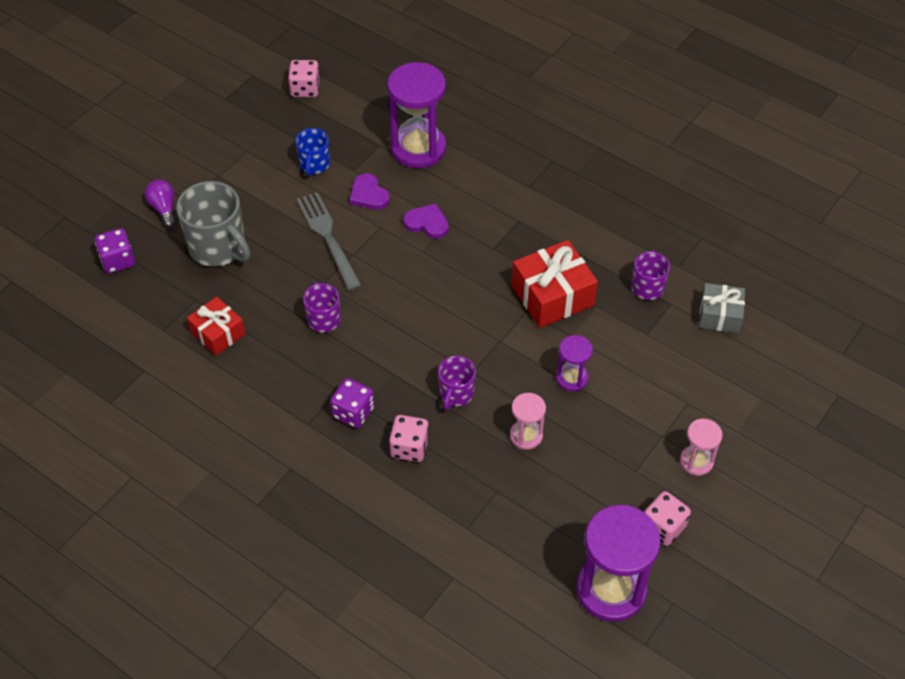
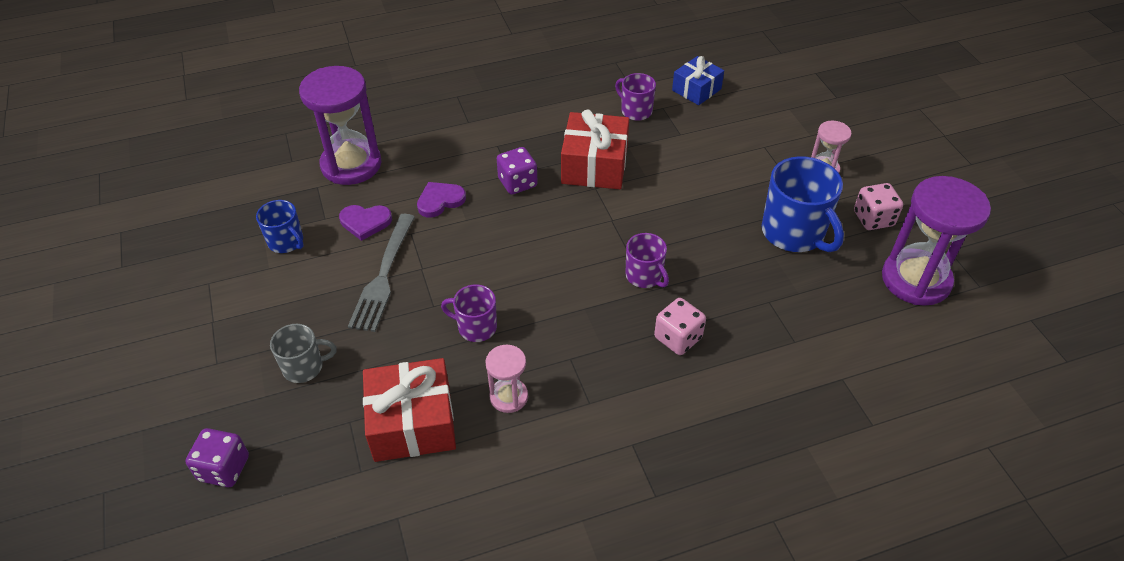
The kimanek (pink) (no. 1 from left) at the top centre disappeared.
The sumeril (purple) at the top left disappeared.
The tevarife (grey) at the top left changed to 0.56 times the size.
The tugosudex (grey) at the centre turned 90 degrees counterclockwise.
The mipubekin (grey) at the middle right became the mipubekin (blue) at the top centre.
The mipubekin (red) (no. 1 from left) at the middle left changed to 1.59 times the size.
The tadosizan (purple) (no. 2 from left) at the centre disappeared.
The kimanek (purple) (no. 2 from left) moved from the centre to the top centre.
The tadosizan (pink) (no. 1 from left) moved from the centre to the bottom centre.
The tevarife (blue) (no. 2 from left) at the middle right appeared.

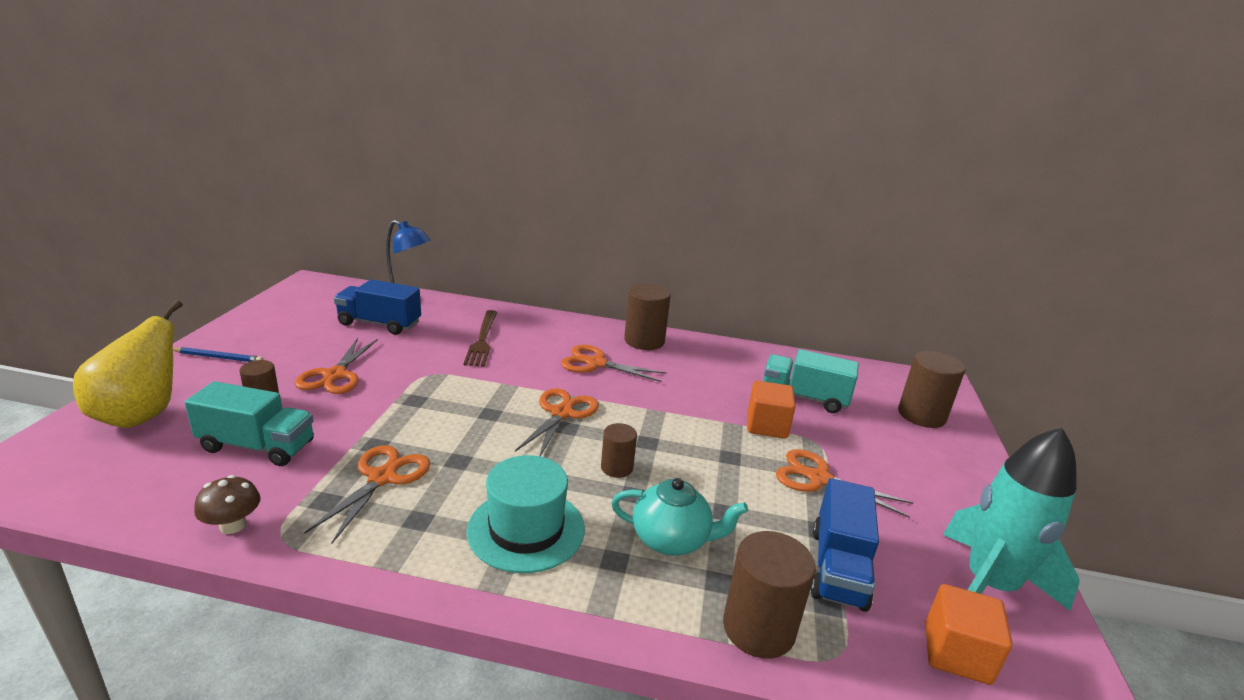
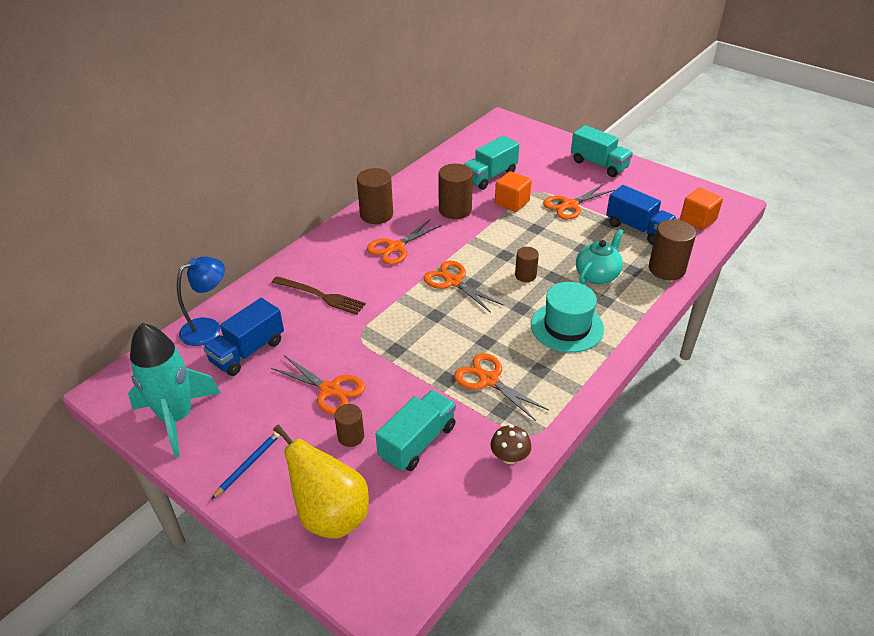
The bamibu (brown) (no. 5 from left in the first image) moved from the middle right to the top centre.
The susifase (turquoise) moved from the bottom right to the middle left.
The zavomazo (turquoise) (no. 3 from left) at the top right appeared.

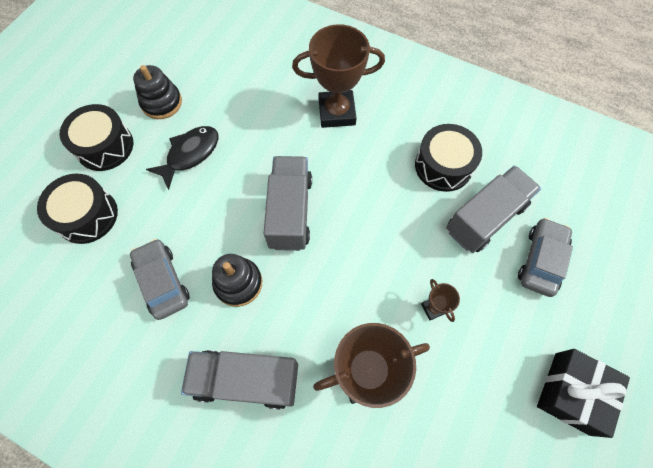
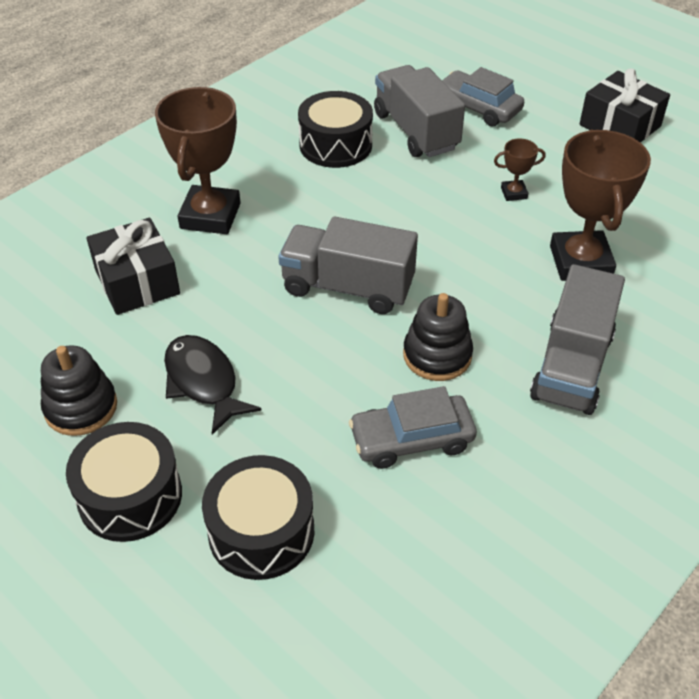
The mipubekin (black) (no. 1 from left) at the middle left appeared.

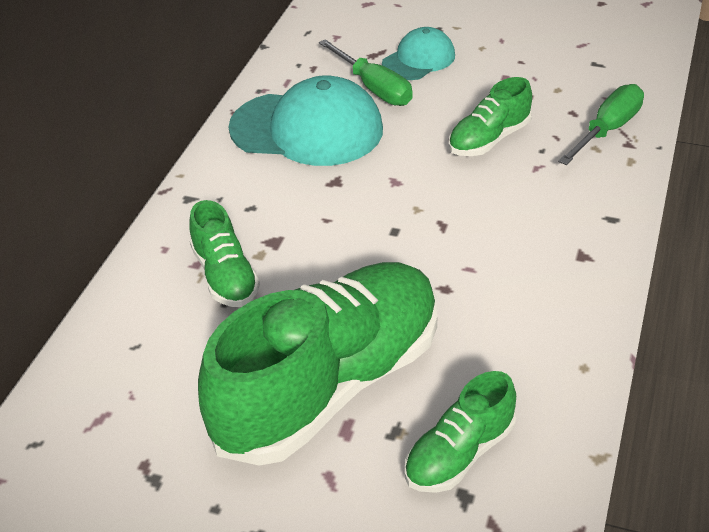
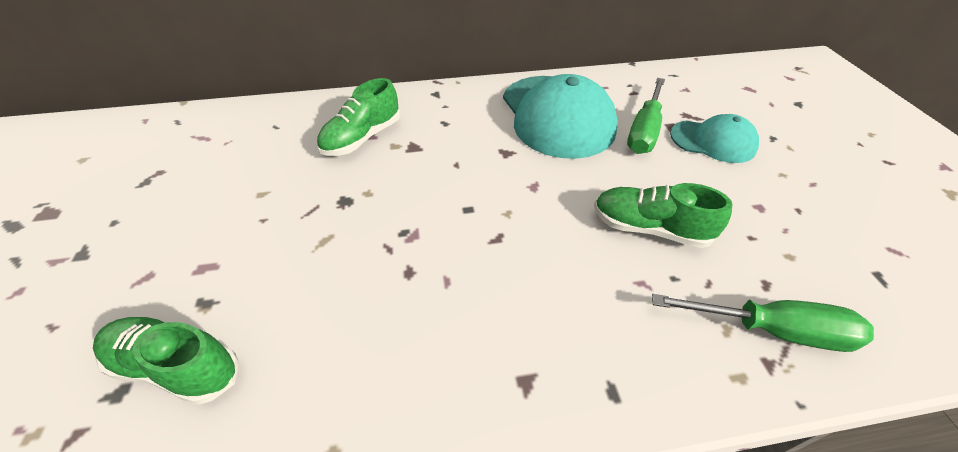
The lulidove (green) (no. 2 from left) at the bottom centre disappeared.

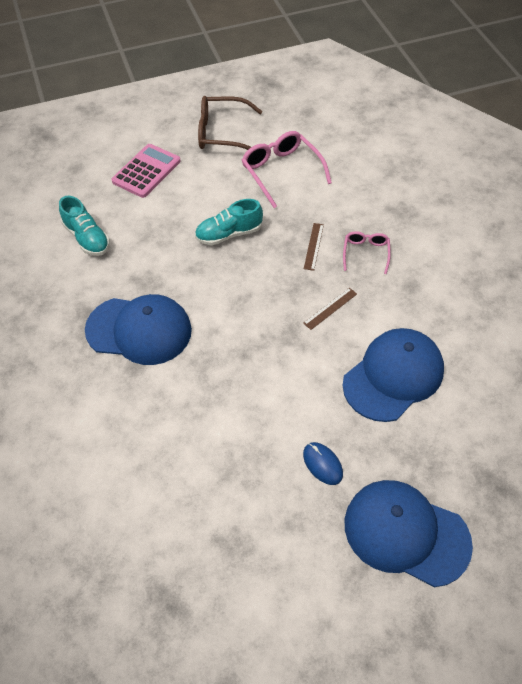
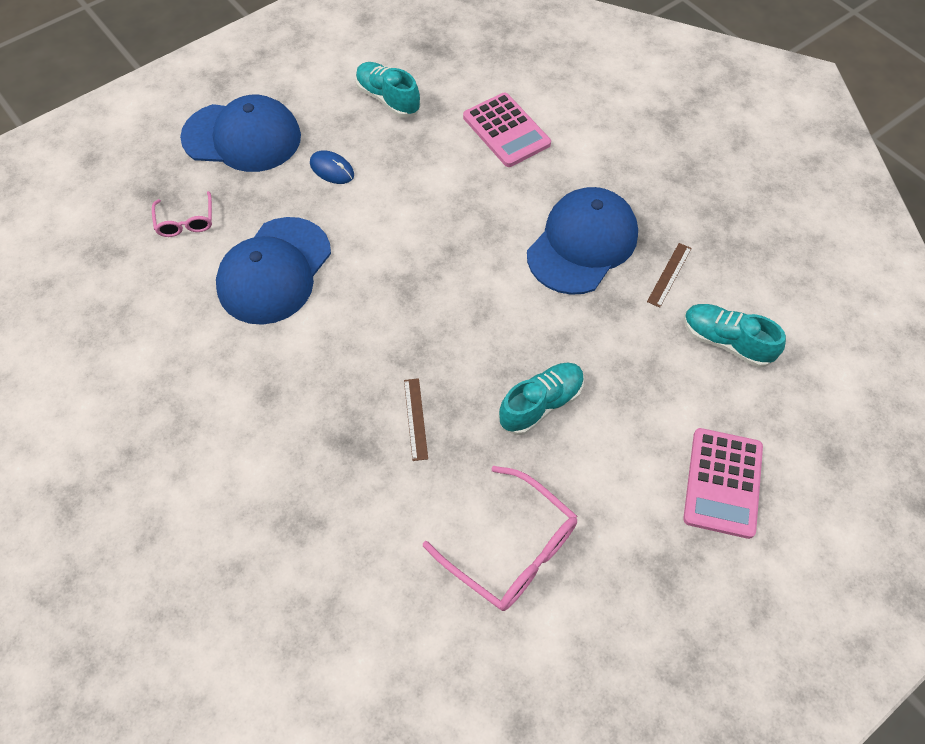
The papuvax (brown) at the top centre disappeared.
The papuvax (pink) (no. 2 from left in the first image) moved from the middle right to the top left.
The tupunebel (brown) (no. 2 from left) moved from the centre to the middle right.
The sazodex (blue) (no. 1 from left in the first image) at the middle left turned 135 degrees clockwise.
The lulidove (turquoise) (no. 1 from left) at the top centre appeared.
The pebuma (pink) (no. 1 from left) at the top centre appeared.

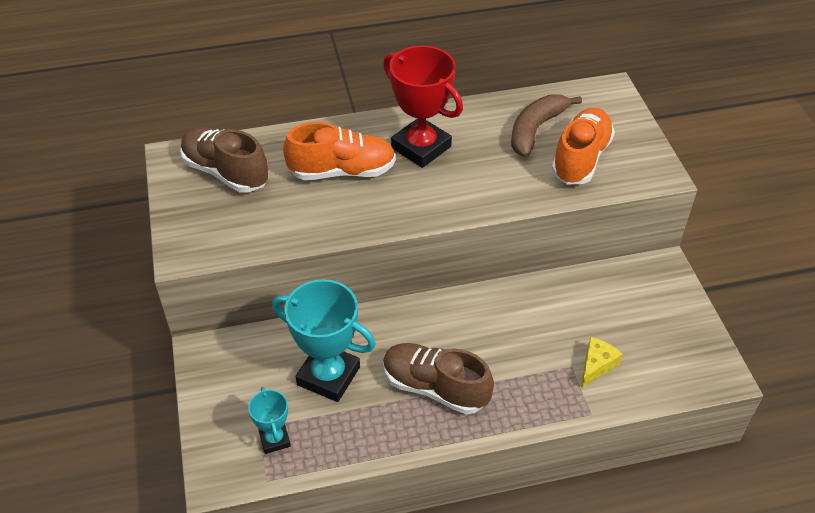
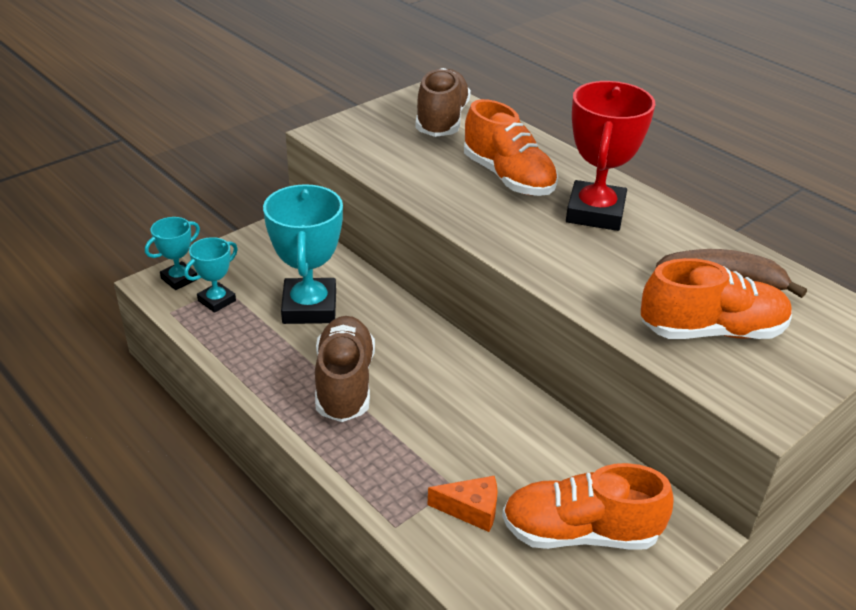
The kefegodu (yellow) at the bottom right became the kefegodu (orange) at the bottom centre.
The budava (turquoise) (no. 1 from left) at the middle left appeared.
The lulidove (orange) (no. 2 from left) at the bottom right appeared.

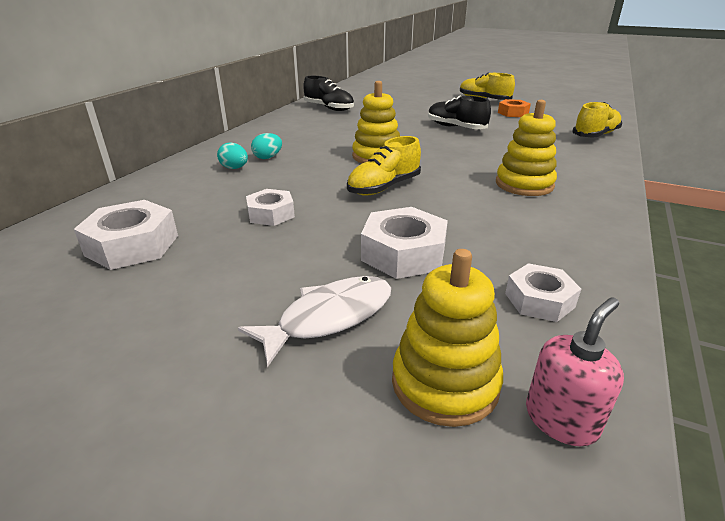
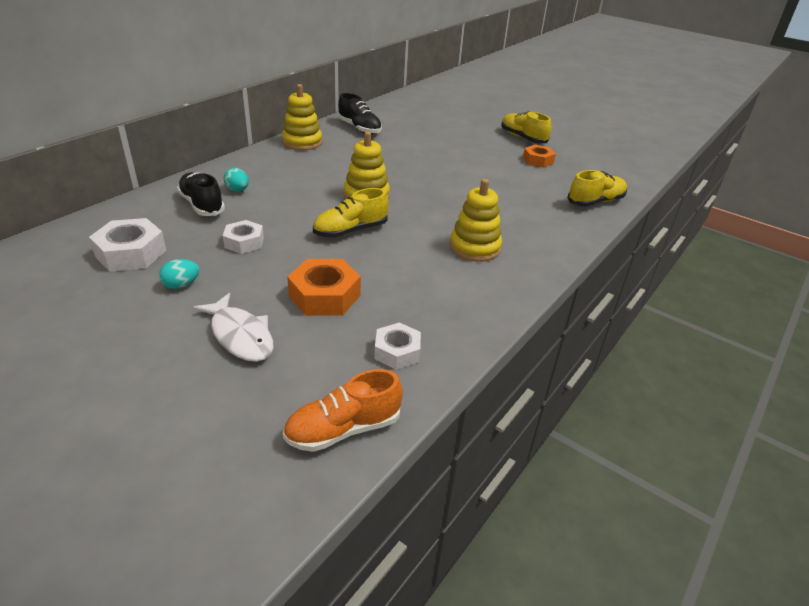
The lulidove (black) (no. 2 from left in the first image) moved from the top centre to the top left.
The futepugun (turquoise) (no. 2 from left in the first image) moved from the top centre to the middle left.
The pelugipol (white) (no. 3 from left) at the centre became the pelugipol (orange) (no. 1 from left) at the centre.
The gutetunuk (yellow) (no. 2 from left in the first image) moved from the centre to the top centre.
The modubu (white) at the centre turned 75 degrees clockwise.
The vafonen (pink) at the bottom right was replaced by the lulidove (orange) at the bottom centre.

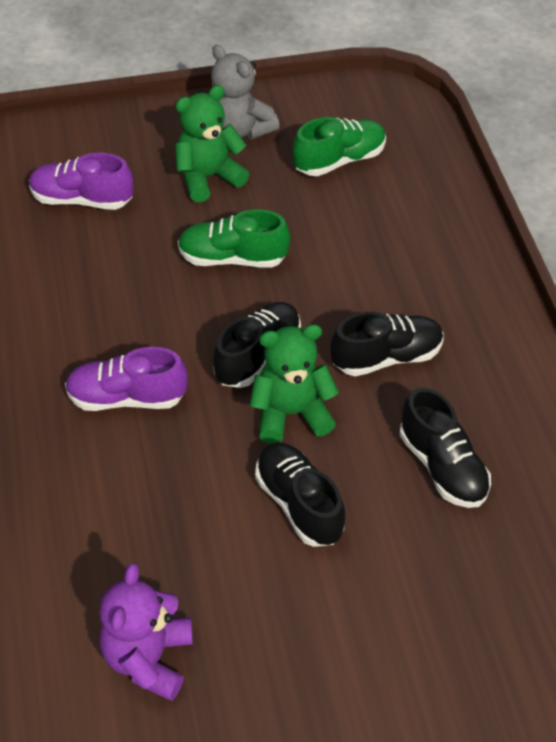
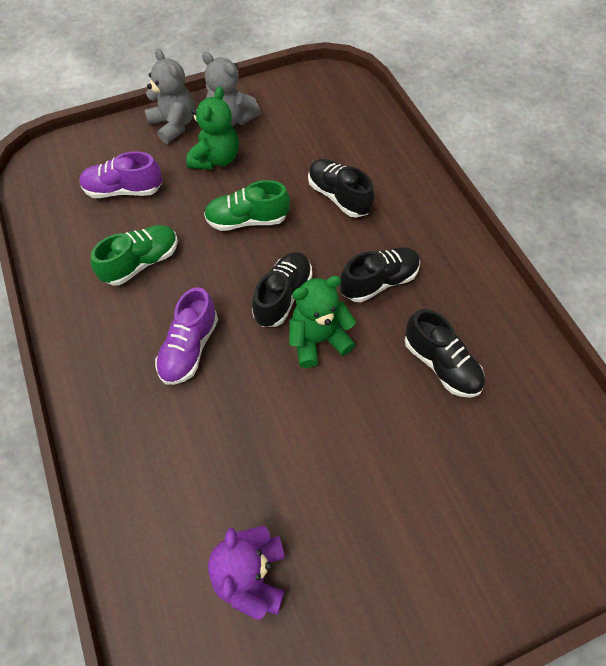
The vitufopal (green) (no. 1 from left) at the top centre turned 150 degrees clockwise.
The lulidove (green) (no. 2 from left in the first image) moved from the top centre to the middle left.
The lulidove (purple) (no. 2 from left) at the middle left turned 60 degrees counterclockwise.
The lulidove (black) (no. 2 from left) moved from the centre to the top centre.
The vitufopal (grey) (no. 1 from left) at the top left appeared.

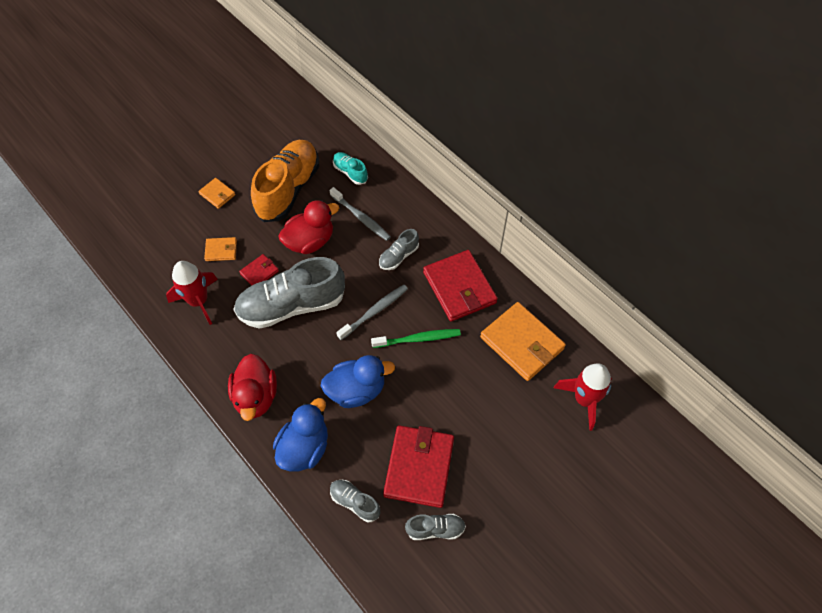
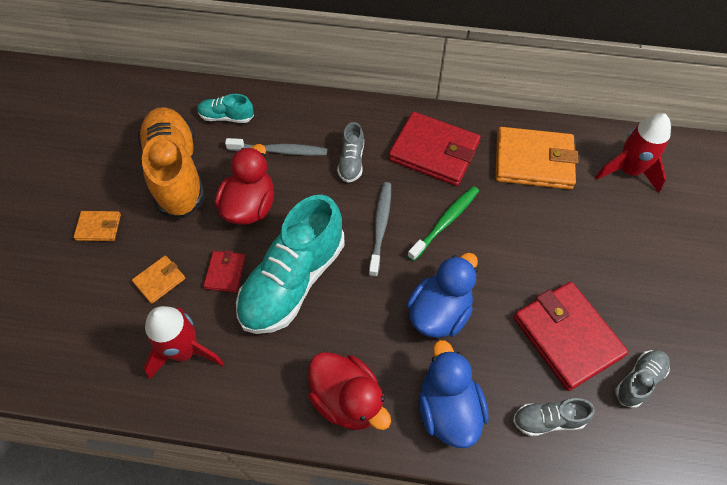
The lulidove (grey) (no. 1 from left) at the centre became the lulidove (turquoise) (no. 2 from left) at the centre.

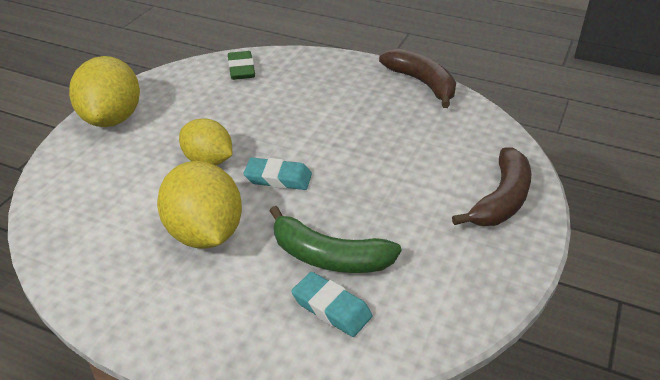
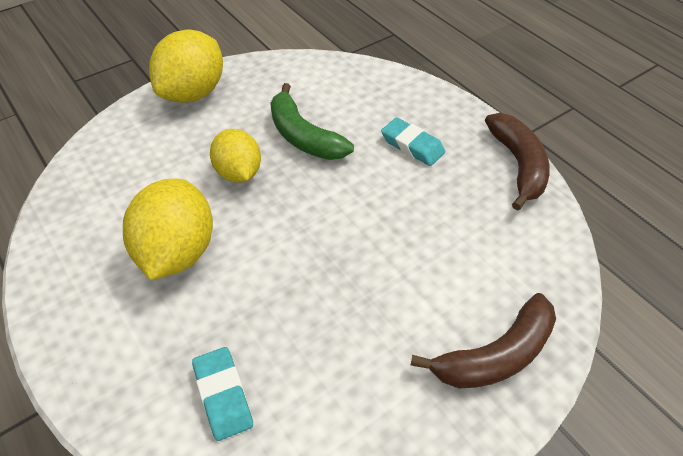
The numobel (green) at the top centre disappeared.
The numobel (turquoise) (no. 1 from left in the first image) moved from the centre to the top centre.
The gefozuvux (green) moved from the centre to the top centre.

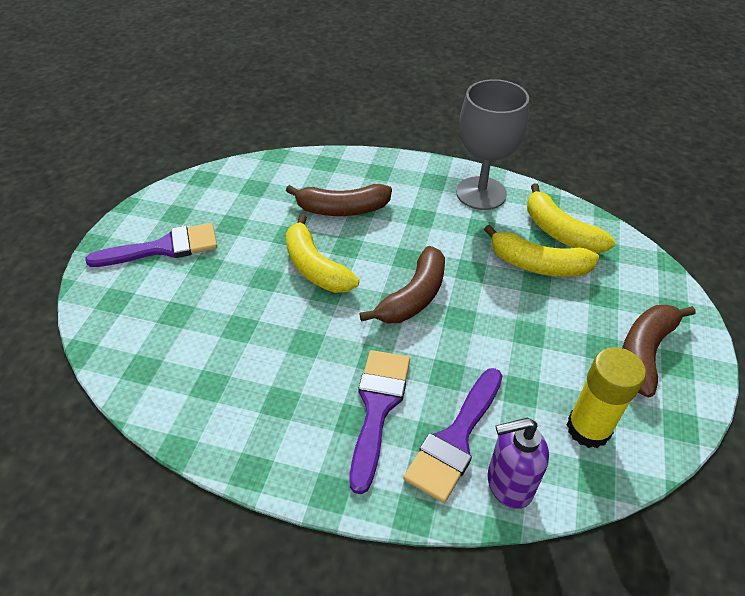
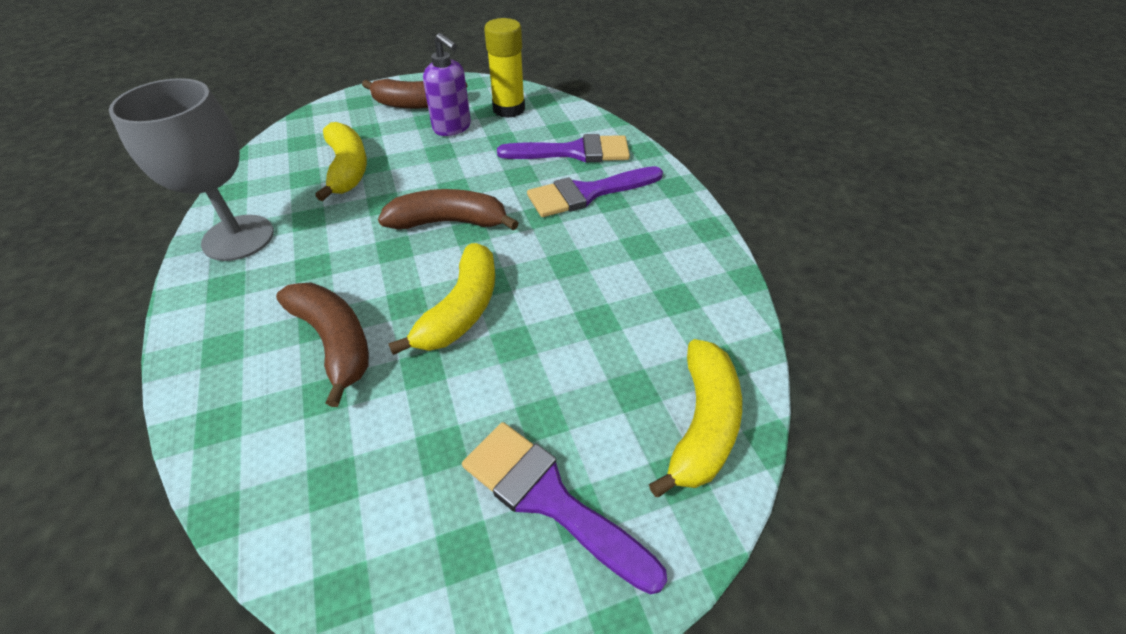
The gefozuvux (yellow) (no. 3 from left) moved from the middle right to the centre.
The vafonen (purple) moved from the bottom right to the top centre.

